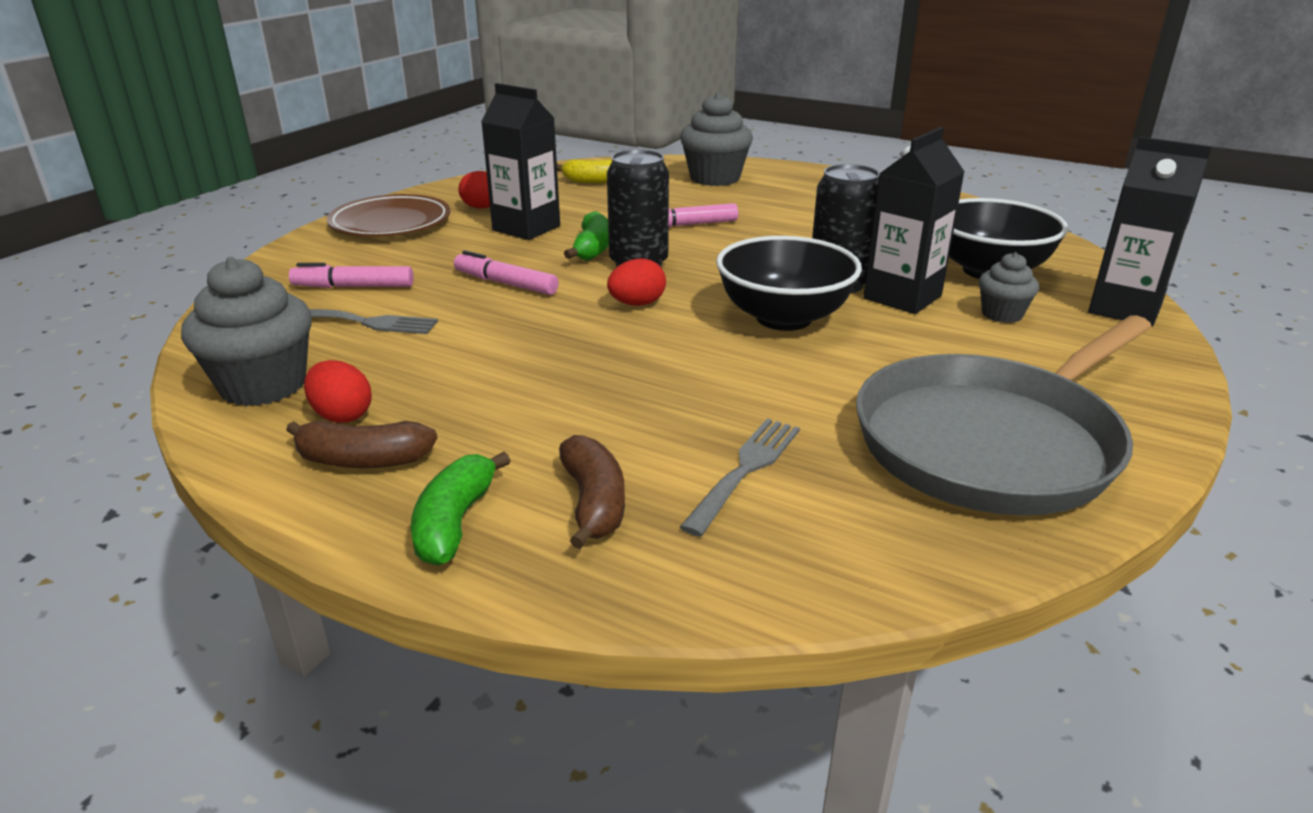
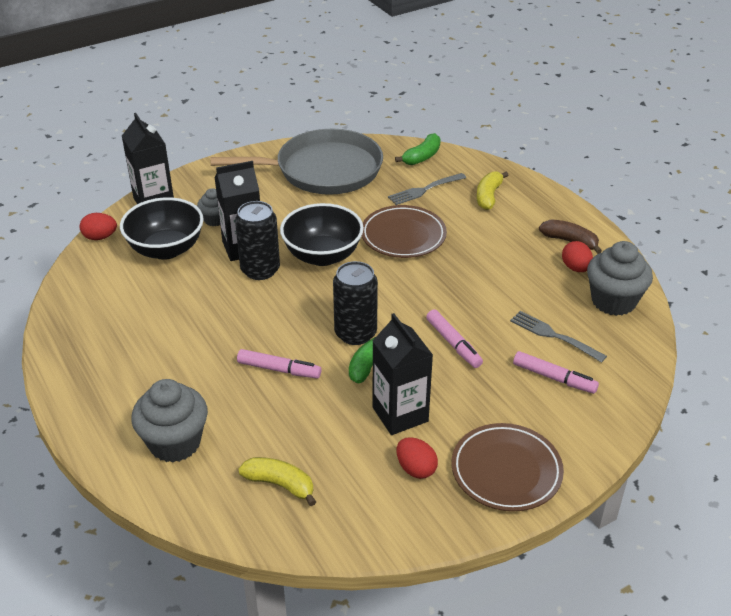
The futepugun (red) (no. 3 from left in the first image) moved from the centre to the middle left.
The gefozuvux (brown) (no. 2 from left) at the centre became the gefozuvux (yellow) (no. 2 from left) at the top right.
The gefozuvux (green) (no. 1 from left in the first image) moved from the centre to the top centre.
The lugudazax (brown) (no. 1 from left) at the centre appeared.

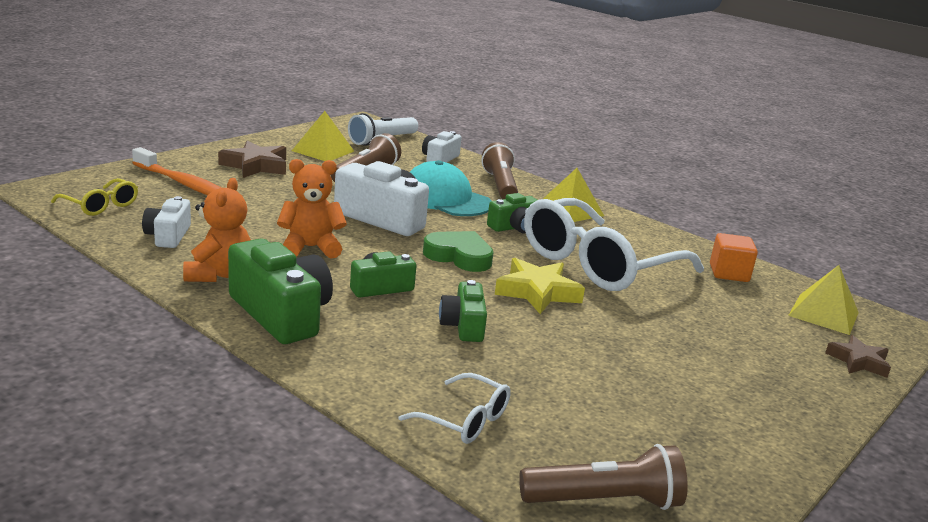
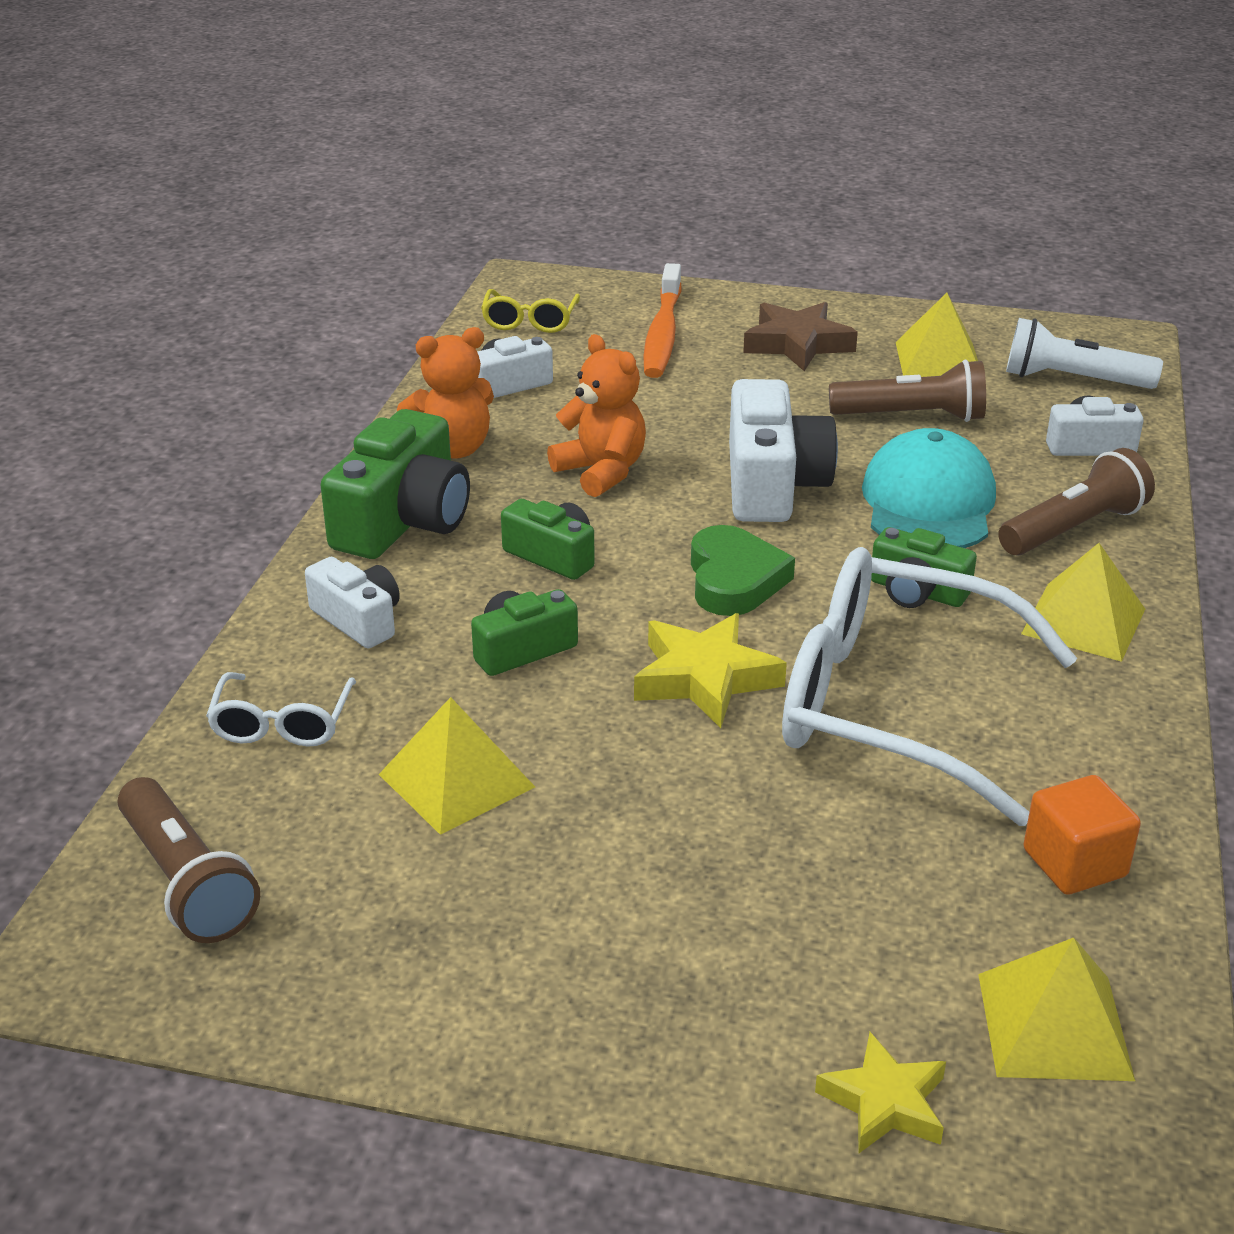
The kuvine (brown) (no. 2 from left) at the bottom right became the kuvine (yellow) (no. 2 from left) at the bottom right.
The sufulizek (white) (no. 1 from left) at the middle left appeared.
The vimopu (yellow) (no. 1 from left) at the centre appeared.

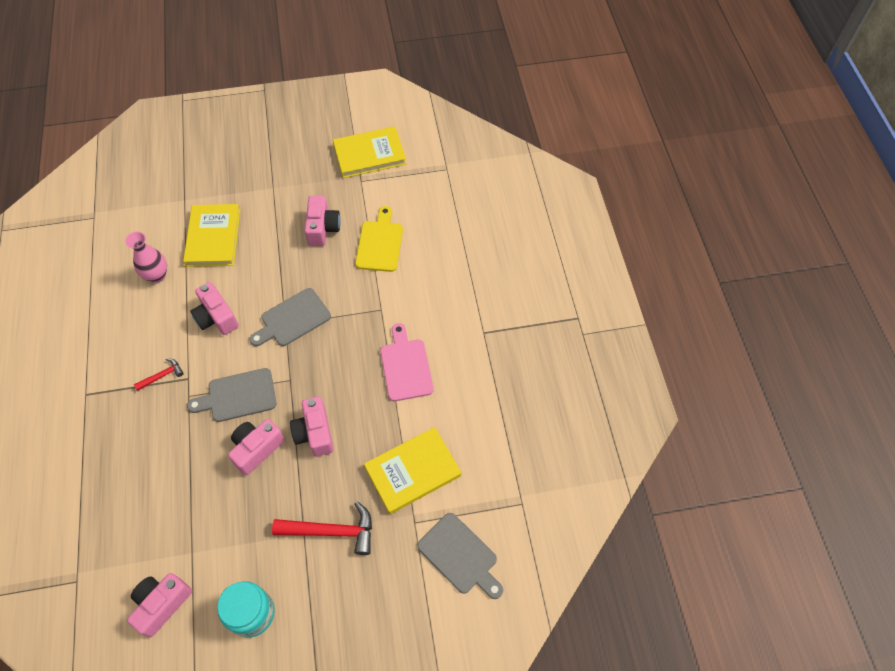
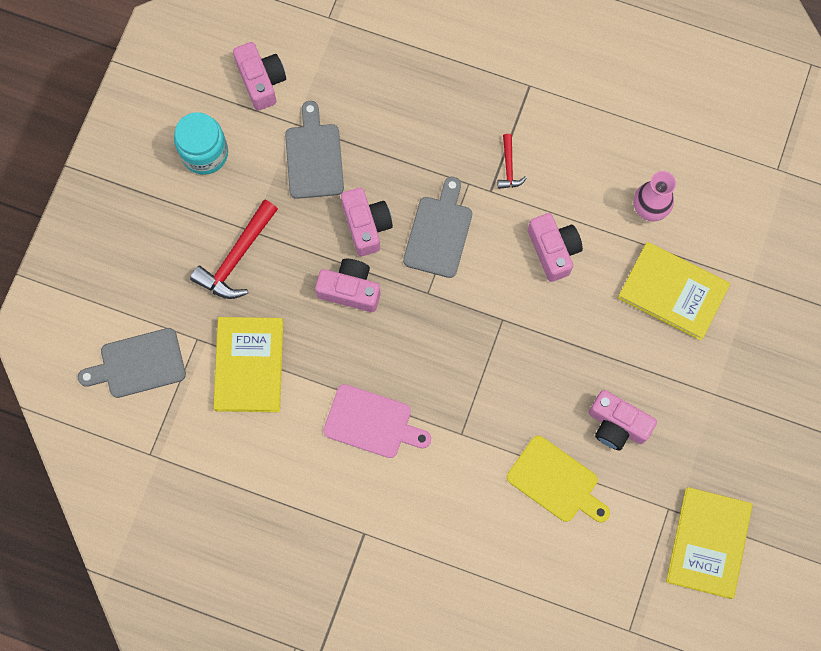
The sufulizek (pink) (no. 2 from left in the first image) at the middle left turned 75 degrees clockwise.
The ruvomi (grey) (no. 2 from left) moved from the middle left to the top centre.

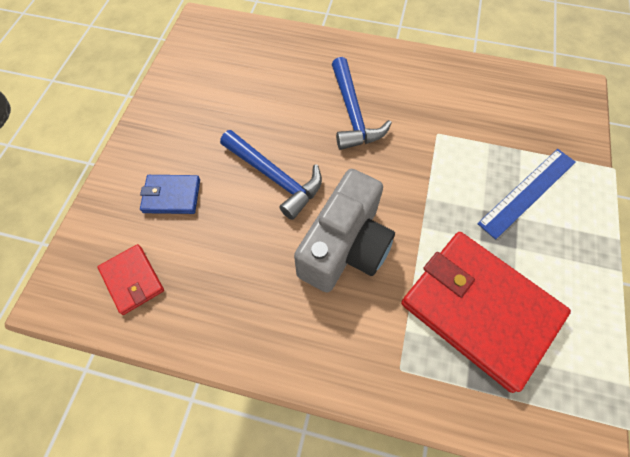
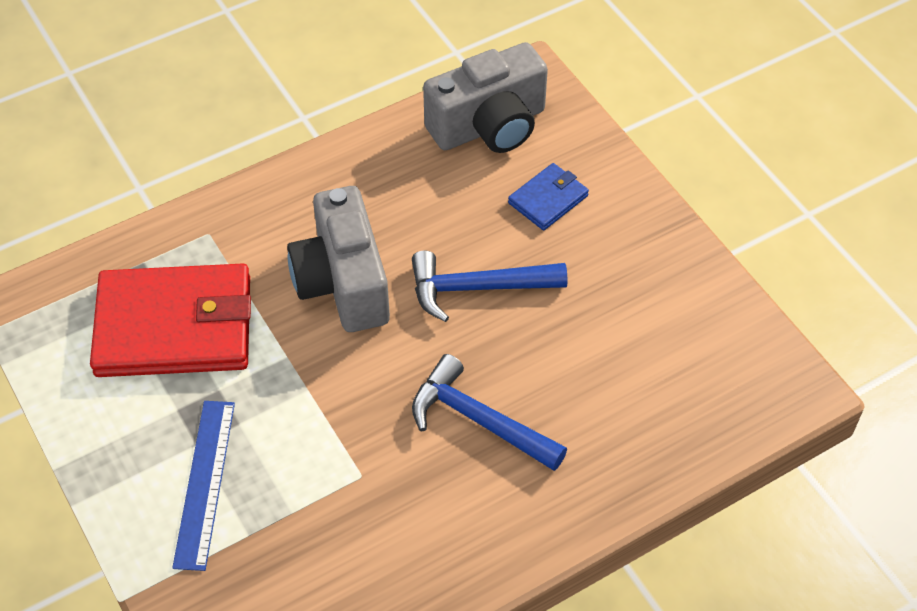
The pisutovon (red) (no. 1 from left) at the middle left was replaced by the sufulizek (grey) (no. 2 from left) at the top centre.

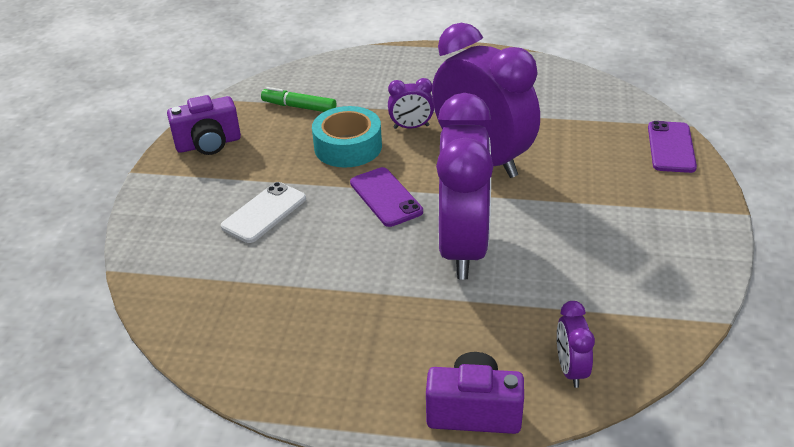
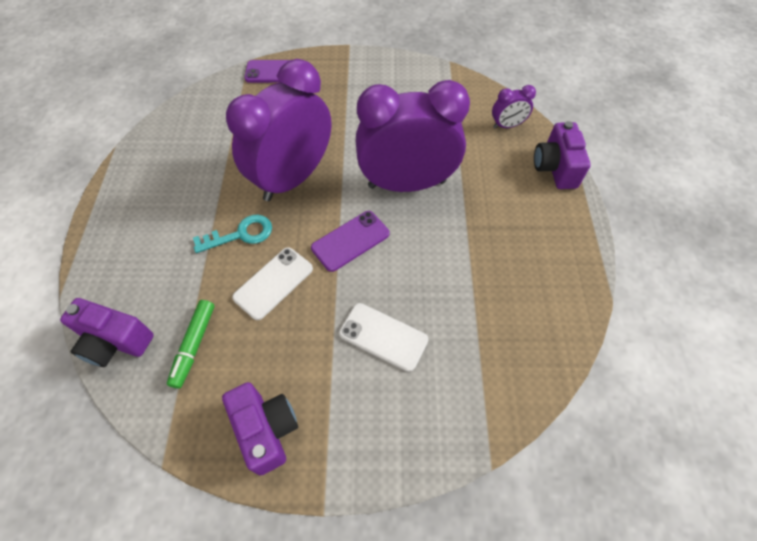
The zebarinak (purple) (no. 1 from left) at the top centre was replaced by the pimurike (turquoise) at the middle left.
The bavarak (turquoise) at the top centre was replaced by the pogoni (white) (no. 1 from left) at the centre.
The sufulizek (purple) (no. 1 from left) at the middle left appeared.

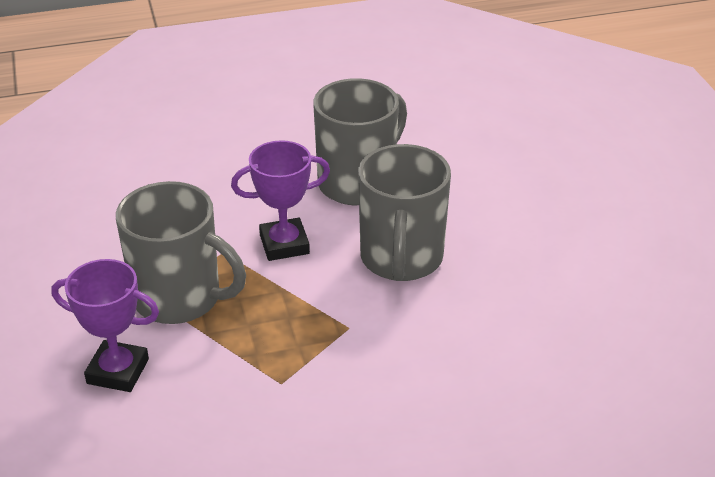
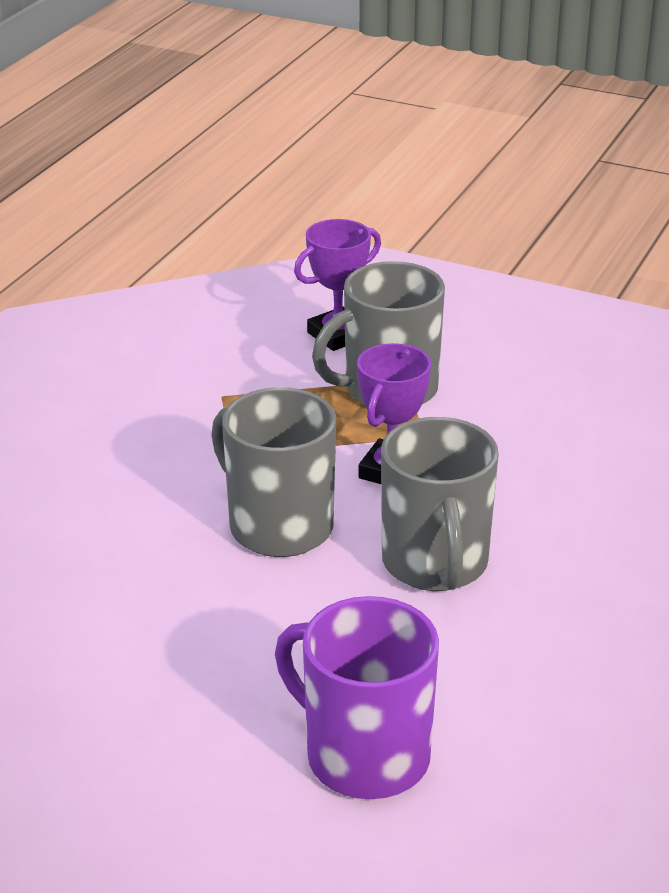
The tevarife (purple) at the bottom centre appeared.

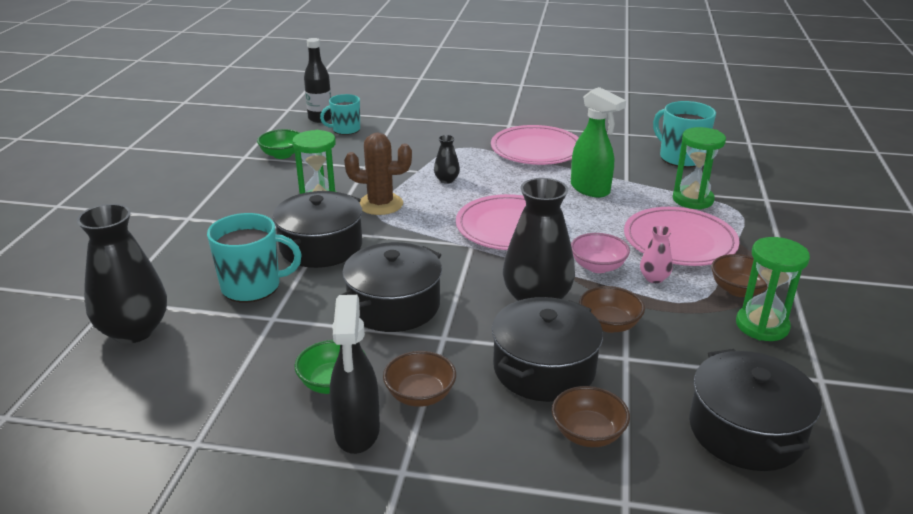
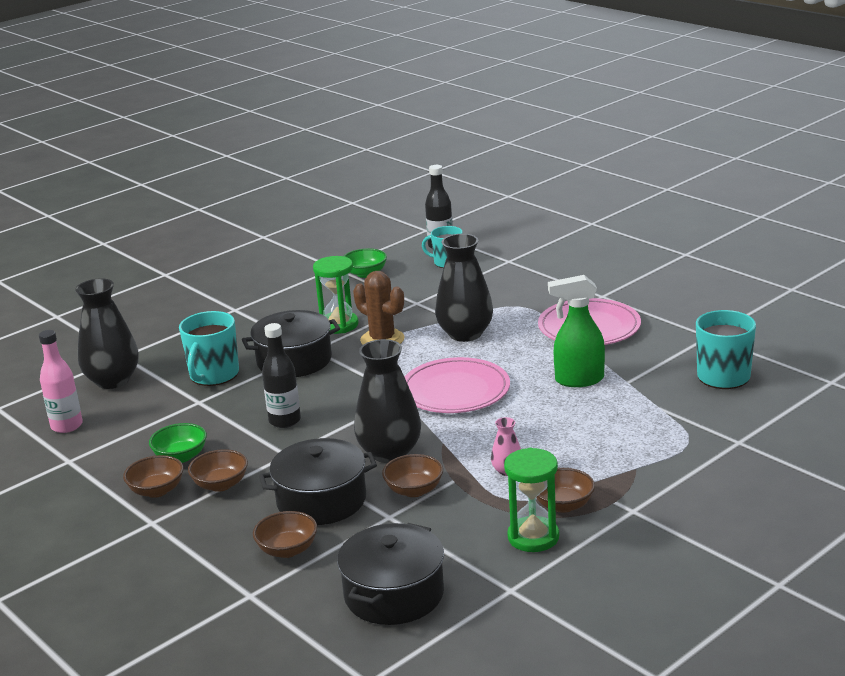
The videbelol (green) at the top centre turned 90 degrees clockwise.
The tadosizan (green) (no. 2 from left) at the top right disappeared.
The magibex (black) (no. 2 from left in the first image) at the top centre changed to 2.15 times the size.
The lugudazax (pink) (no. 3 from left) at the middle right disappeared.
The tevarife (turquoise) (no. 1 from left) at the middle left turned 75 degrees clockwise.
The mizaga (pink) at the centre disappeared.
The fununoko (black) (no. 2 from left) at the centre was replaced by the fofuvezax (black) (no. 1 from left) at the middle left.
The videbelol (black) at the bottom centre was replaced by the mizaga (brown) (no. 1 from left) at the bottom left.
The fofuvezax (pink) at the middle left appeared.

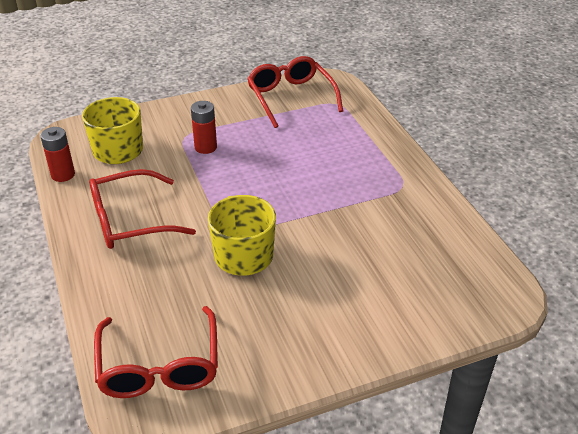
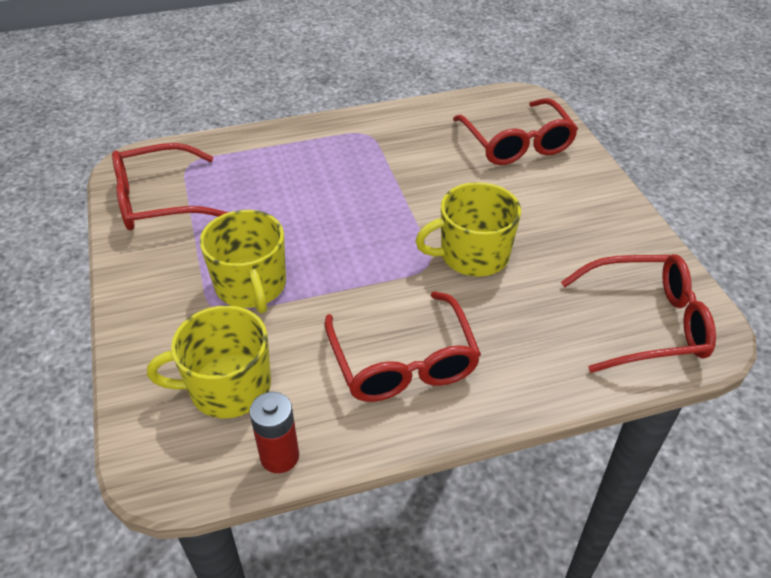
The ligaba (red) (no. 2 from left) at the top centre was replaced by the tevarife (yellow) (no. 2 from left) at the middle left.
The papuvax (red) (no. 3 from left) at the top right appeared.

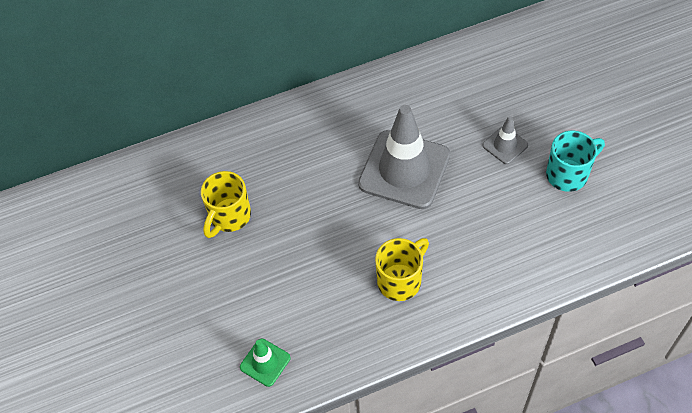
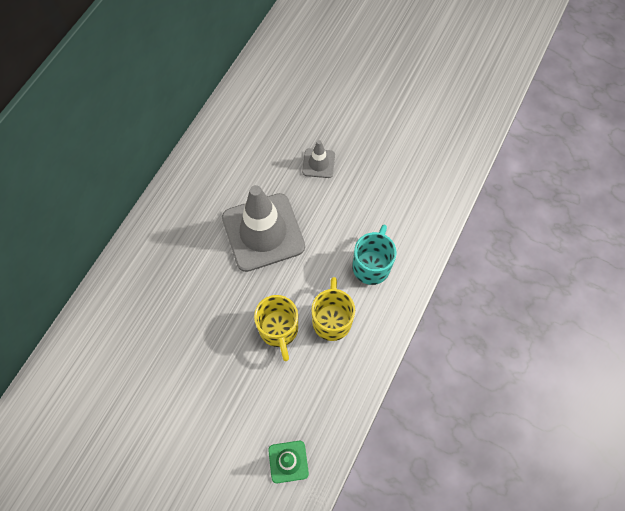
The tevarife (turquoise) moved from the middle right to the centre.
The tevarife (yellow) (no. 1 from left) moved from the middle left to the centre.

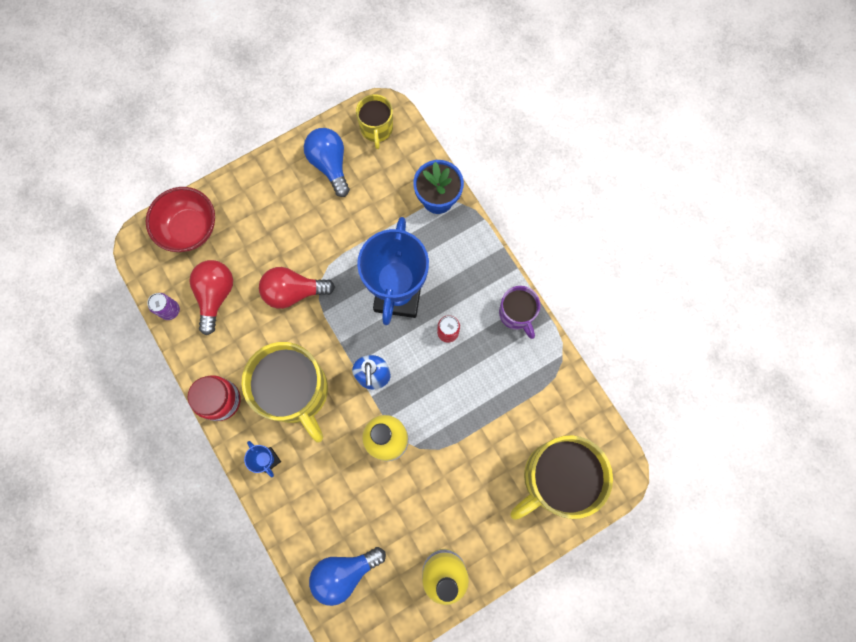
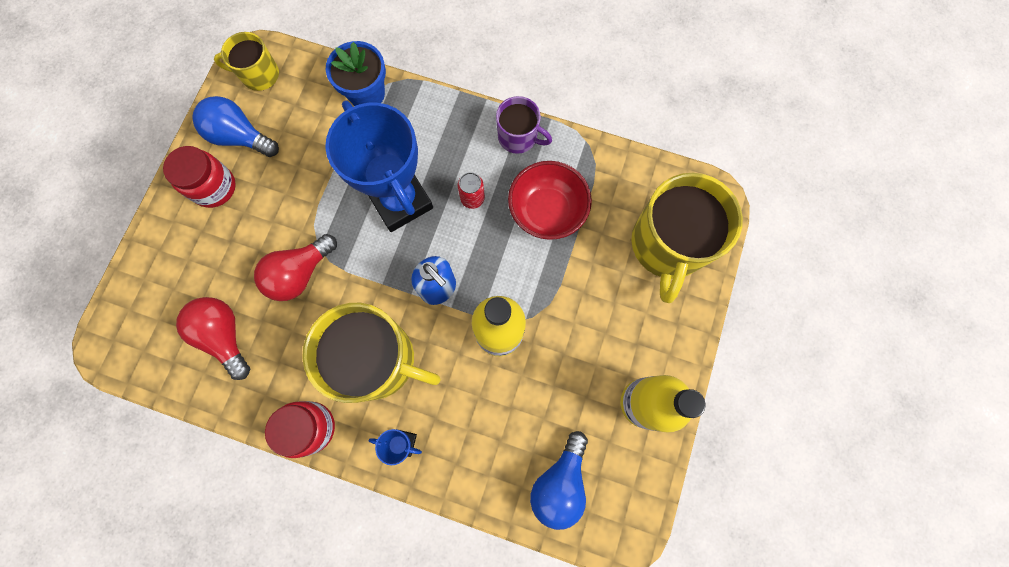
The tevarife (yellow) (no. 2 from left in the first image) at the top centre turned 135 degrees clockwise.
The mizaga (red) moved from the middle left to the centre.
The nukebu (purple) at the middle left disappeared.
The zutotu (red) (no. 1 from left) at the top left appeared.

